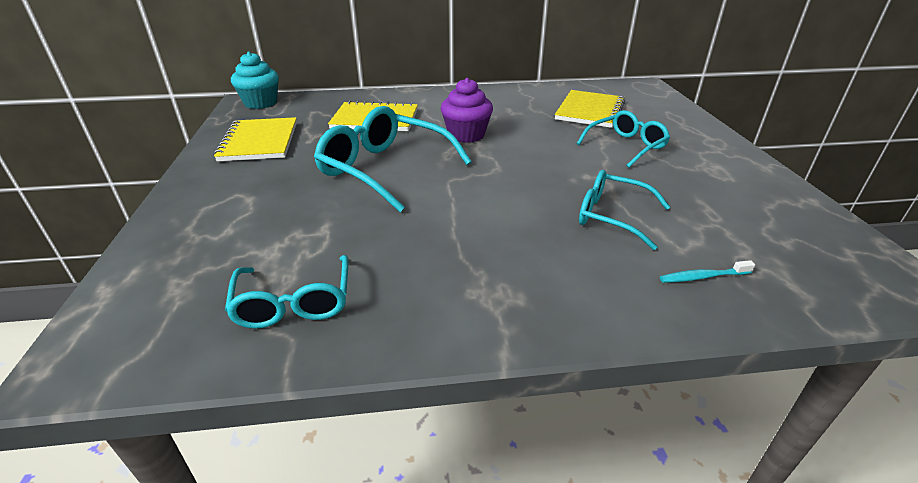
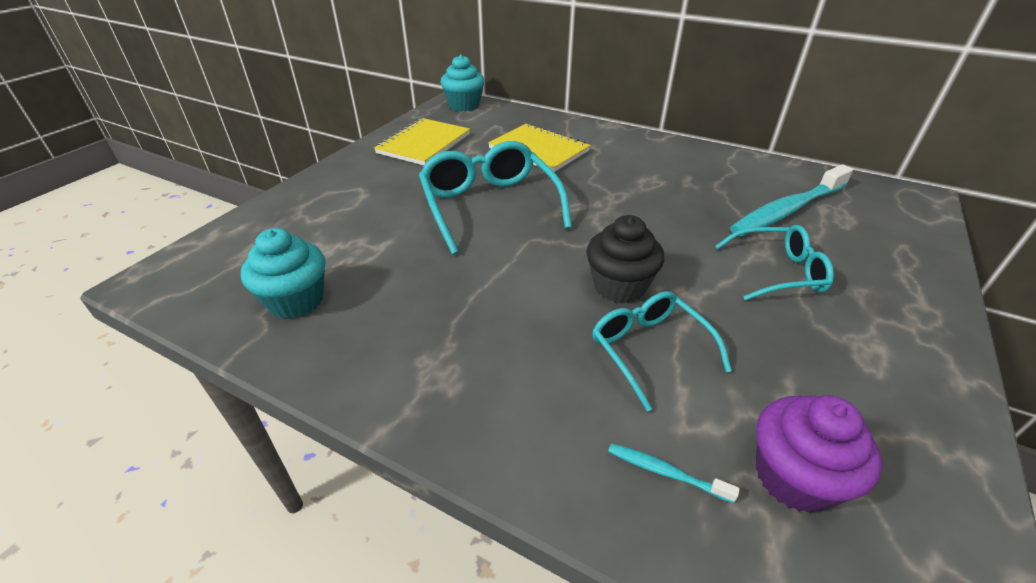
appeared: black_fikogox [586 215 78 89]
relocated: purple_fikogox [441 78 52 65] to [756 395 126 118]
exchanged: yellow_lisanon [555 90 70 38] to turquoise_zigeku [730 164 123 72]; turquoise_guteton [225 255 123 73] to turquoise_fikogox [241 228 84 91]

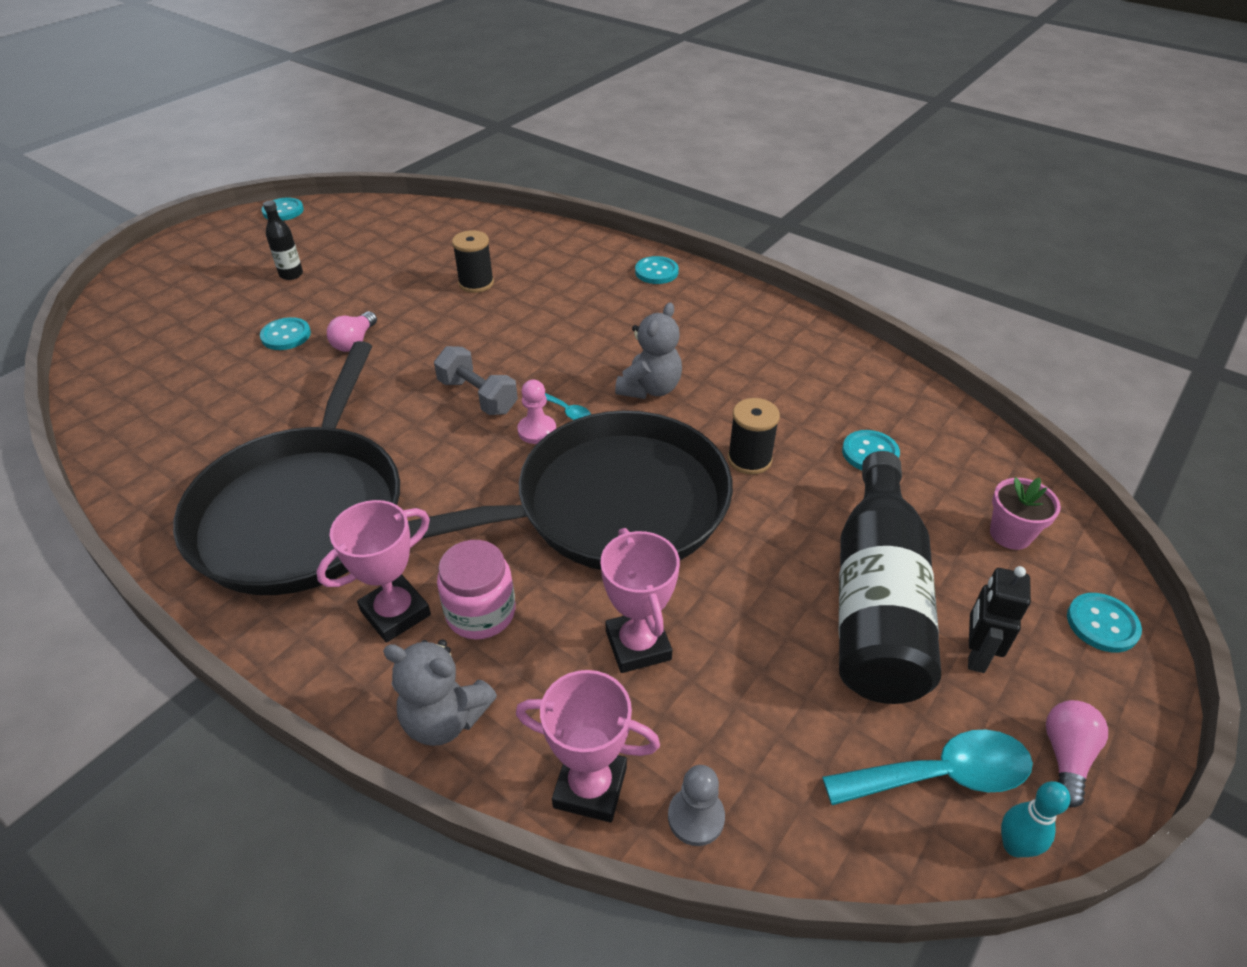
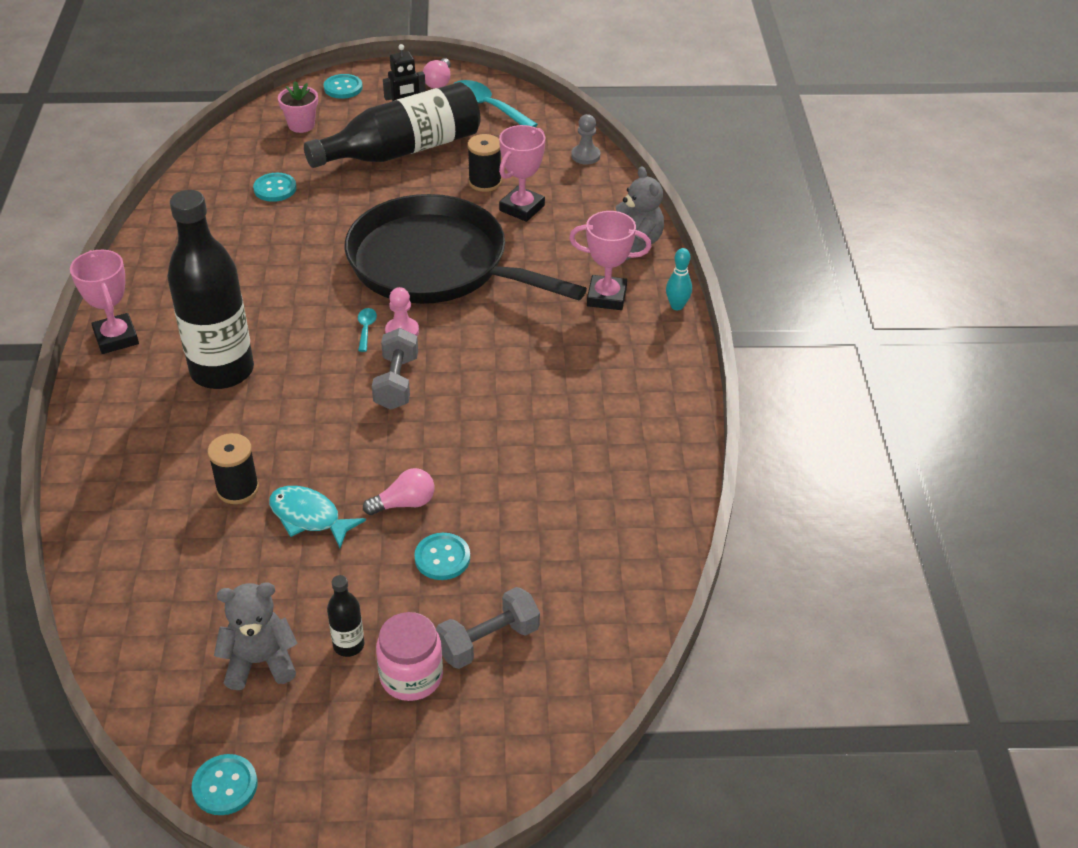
missing: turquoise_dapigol [635 256 44 28]; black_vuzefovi [173 341 227 254]
appeared: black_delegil [167 190 87 199]; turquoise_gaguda [269 486 97 62]; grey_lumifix [436 587 104 82]
relocated: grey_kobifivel [615 302 67 97] to [214 582 83 108]; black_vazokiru [728 398 52 77] to [467 134 35 58]; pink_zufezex [437 540 78 99] to [376 612 67 89]; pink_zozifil [516 670 144 152] to [70 250 69 104]; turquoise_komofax [1001 781 69 76] to [666 248 26 62]
spun: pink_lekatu [1046 700 62 107] = [423 58 28 31] 60 degrees counterclockwise

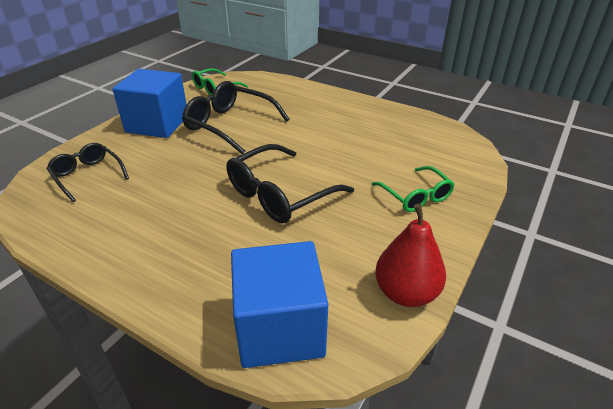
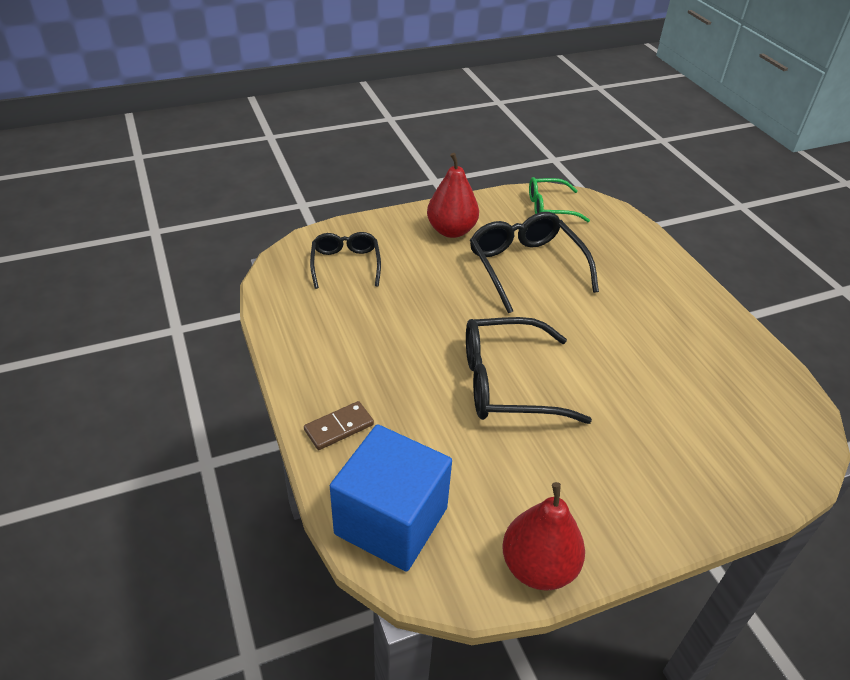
missing: green_guteton [371 166 84 46]
appeared: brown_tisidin [304 401 70 49]
exchanged: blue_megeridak [112 69 75 69] to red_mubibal [427 153 52 85]

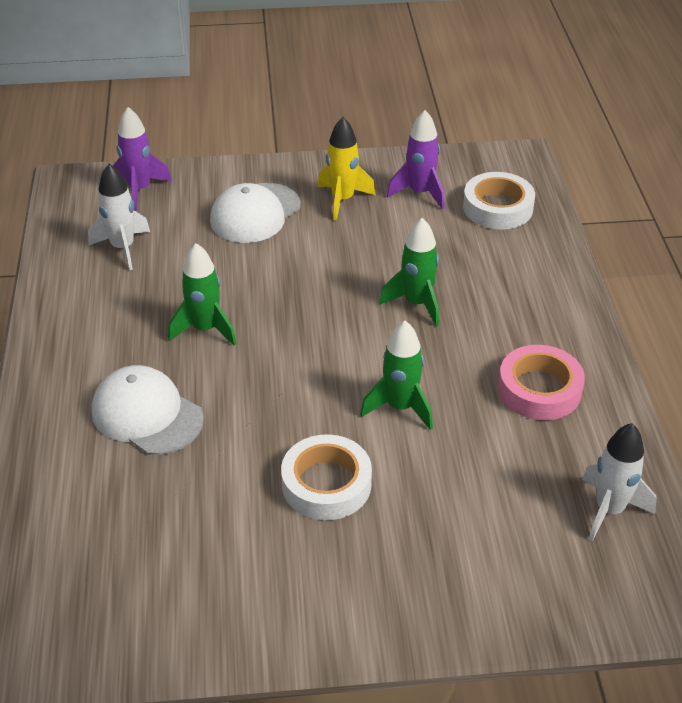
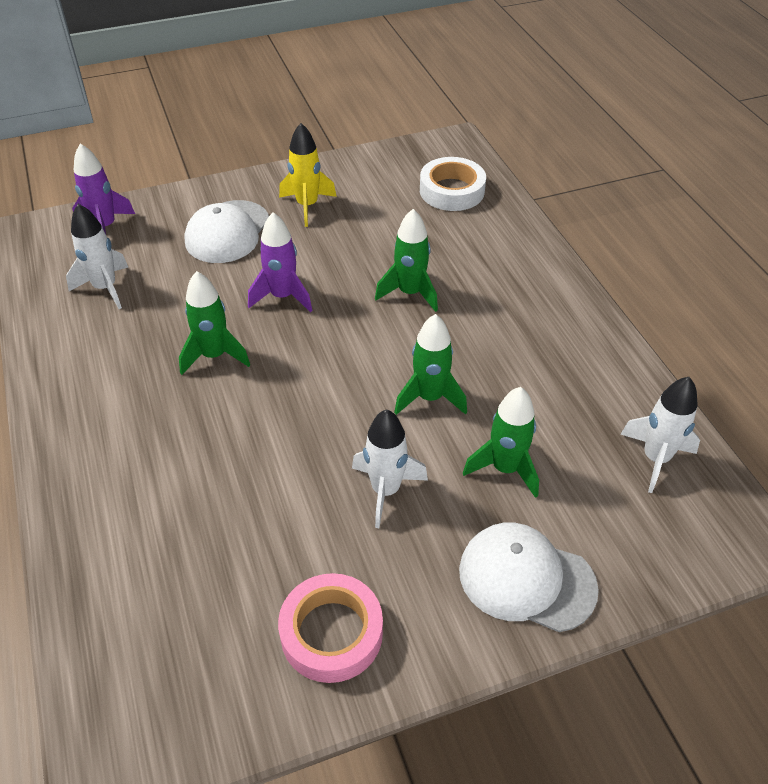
appeared: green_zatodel [463 387 76 111]
relocated: purple_zatodel [387 110 58 99] to [248 212 64 100]; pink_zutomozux [498 345 87 75] to [278 573 105 110]; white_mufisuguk [92 365 112 90] to [459 523 140 109]
exchanged: white_zutomozux [281 434 91 86] to white_zatodel [352 409 76 119]

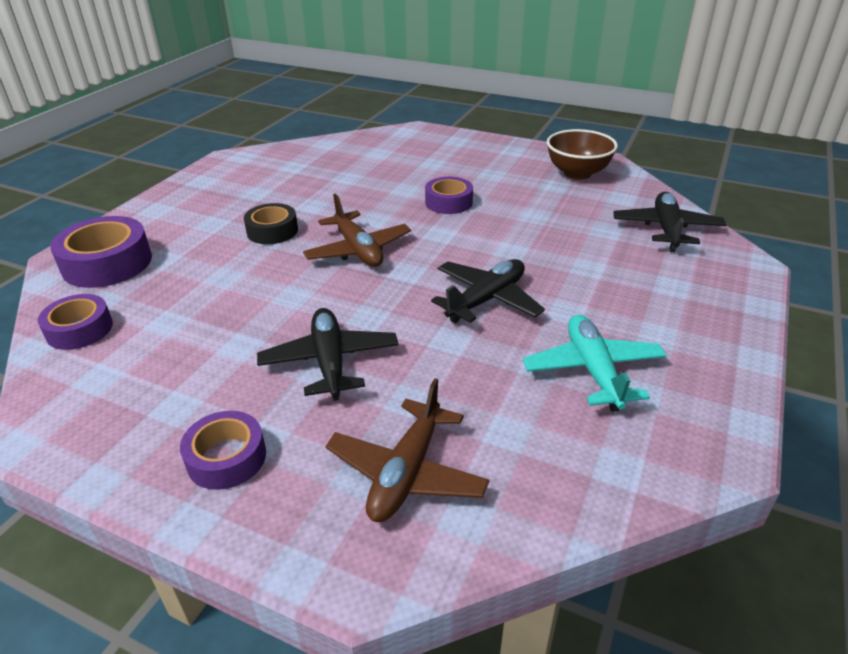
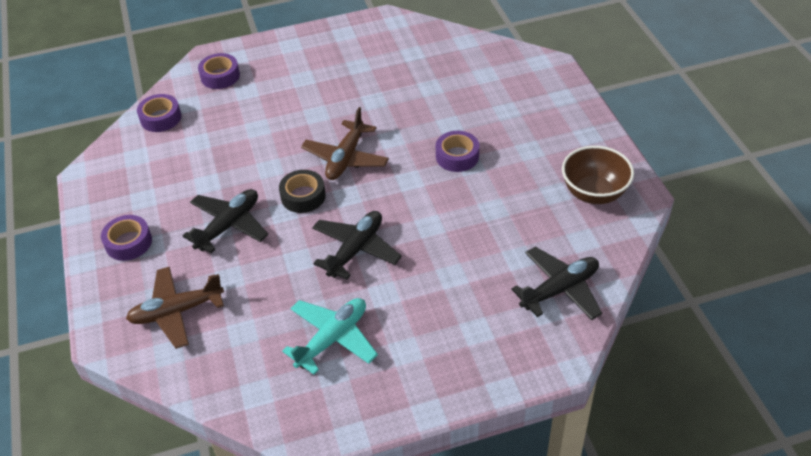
relocated: black_zutomozux [244 203 54 41] to [279 170 47 43]
spun: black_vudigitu [431 259 114 64] = [312 211 90 69] 60 degrees counterclockwise
size: purple_zutomozux [50 216 102 72] = [198 53 42 36] x0.64

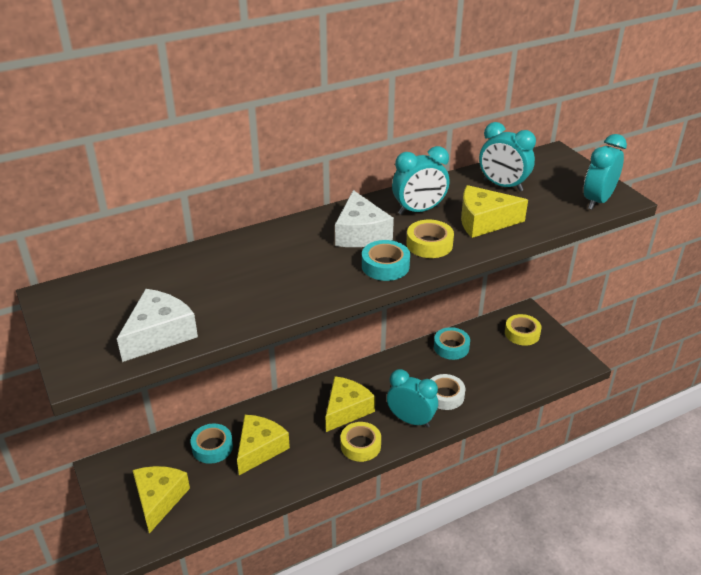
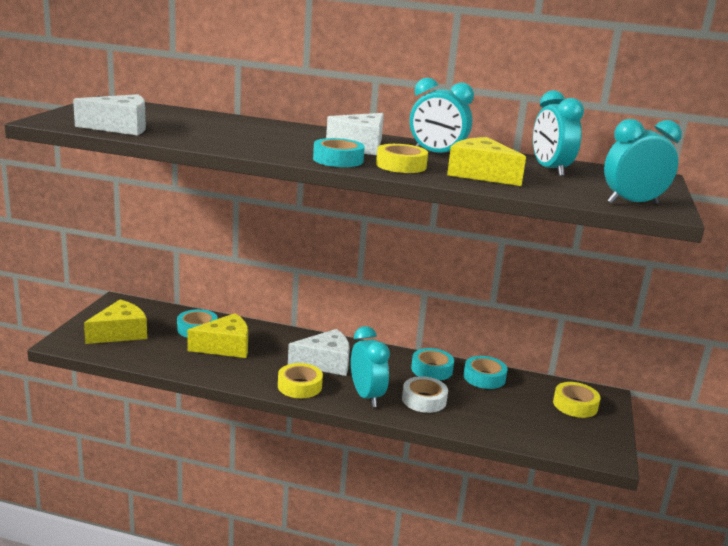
appeared: turquoise_zutomozux [411 348 43 32]
colour: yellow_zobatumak [326 376 49 56] to white_zobatumak [288 329 62 47]

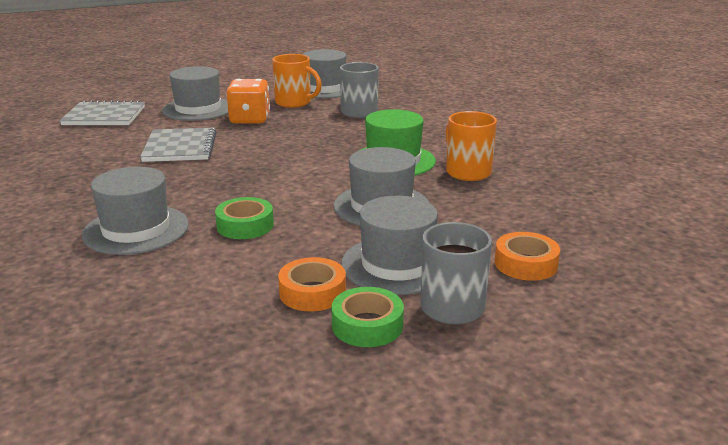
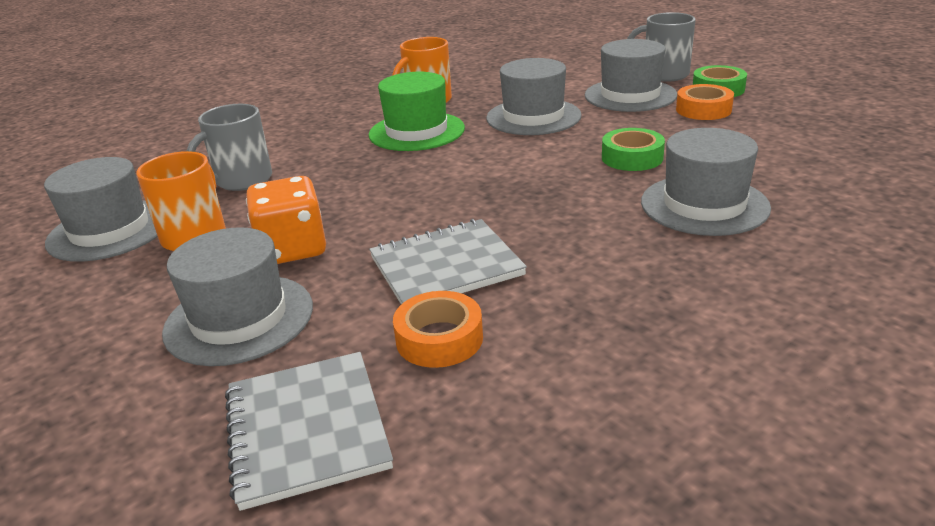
relocated: orange_zutomozux [494 232 66 49] to [393 291 90 77]

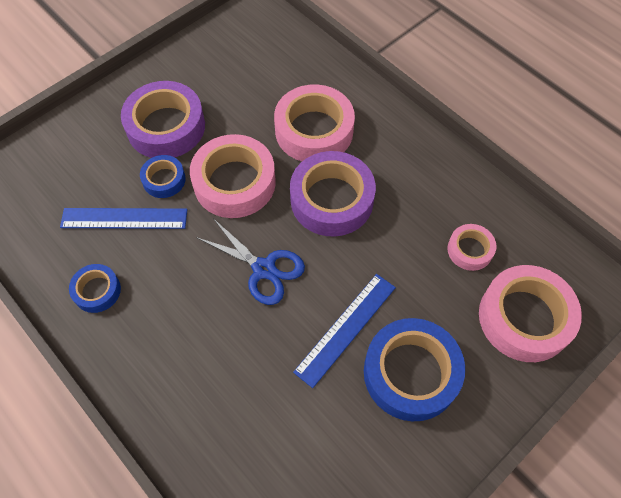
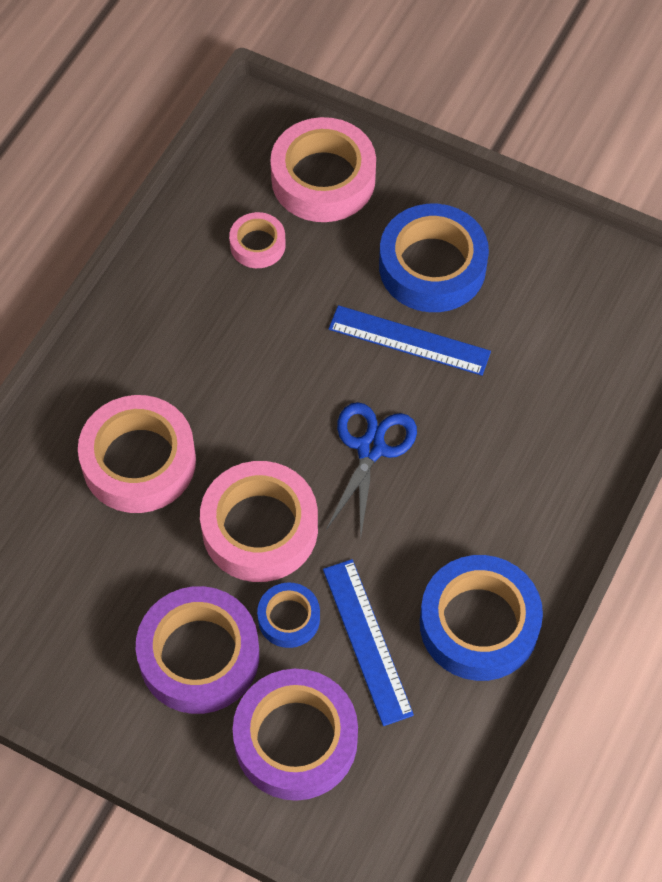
relocated: purple_zutomozux [290 151 86 85] to [233 669 125 132]
size: blue_zutomozux [69 264 52 49] = [420 555 123 126] x1.92

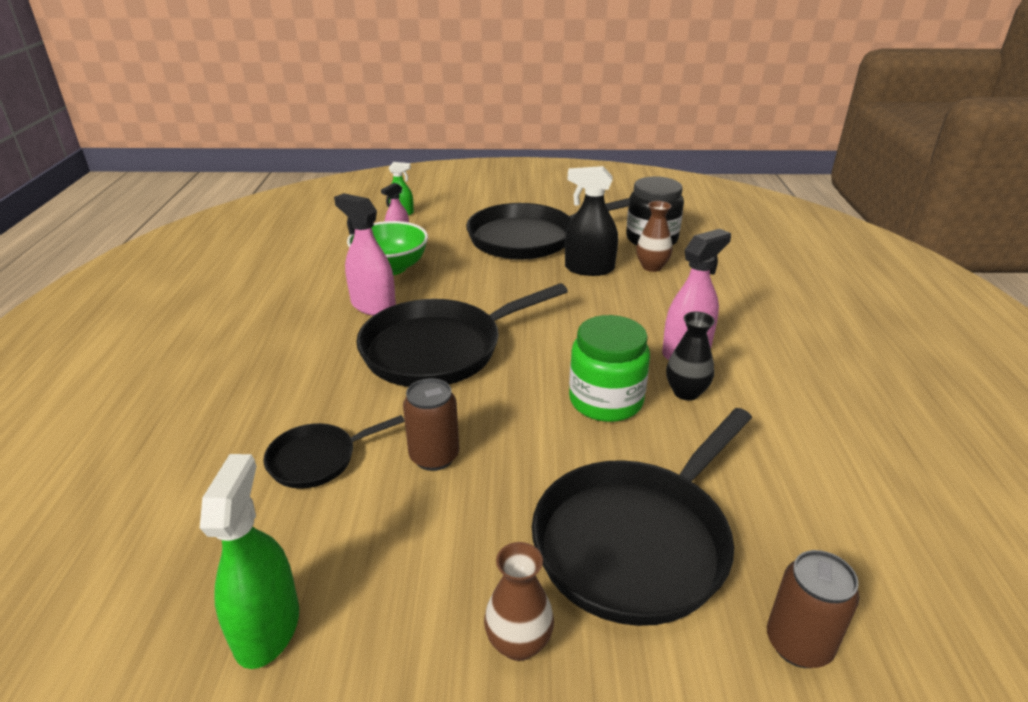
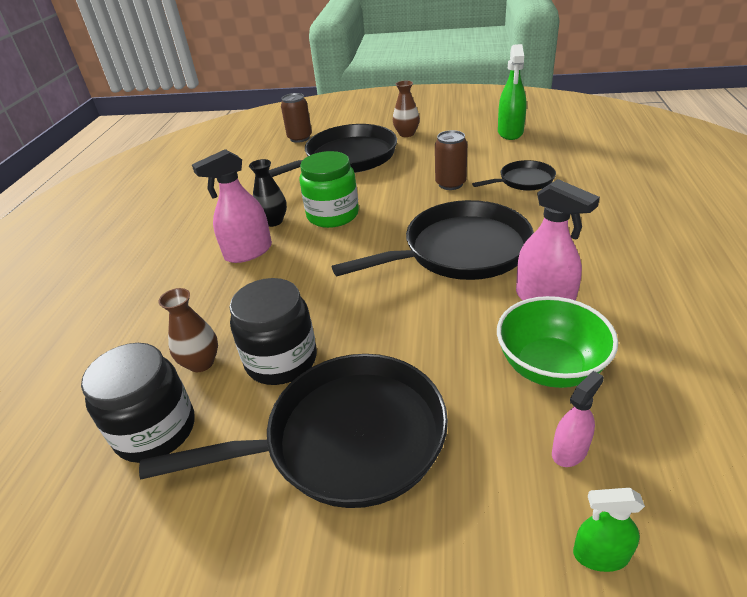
exchanged: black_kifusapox [565 166 53 110] to black_zufezex [230 278 87 107]

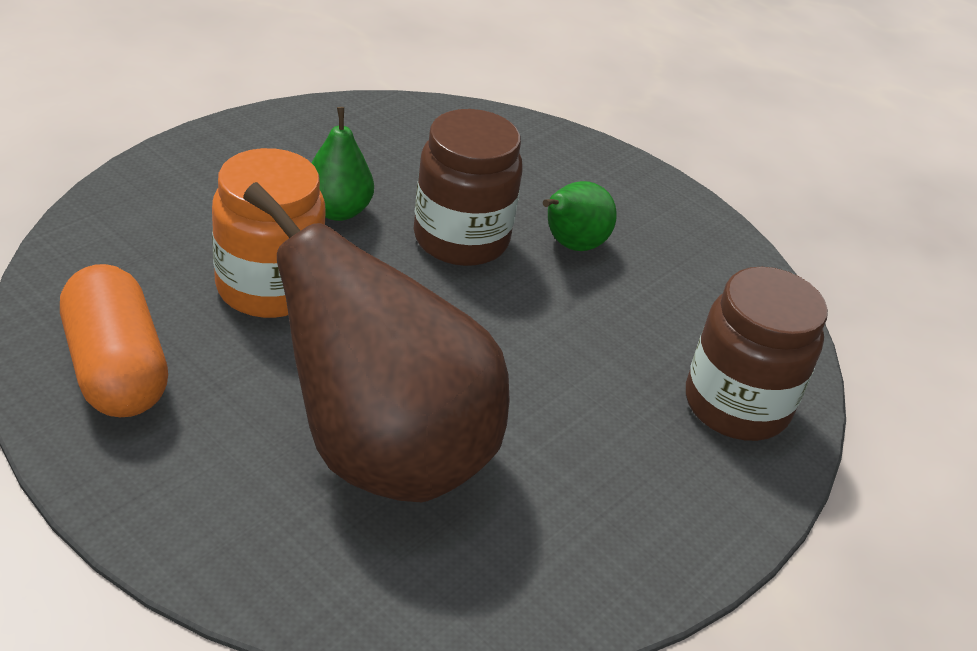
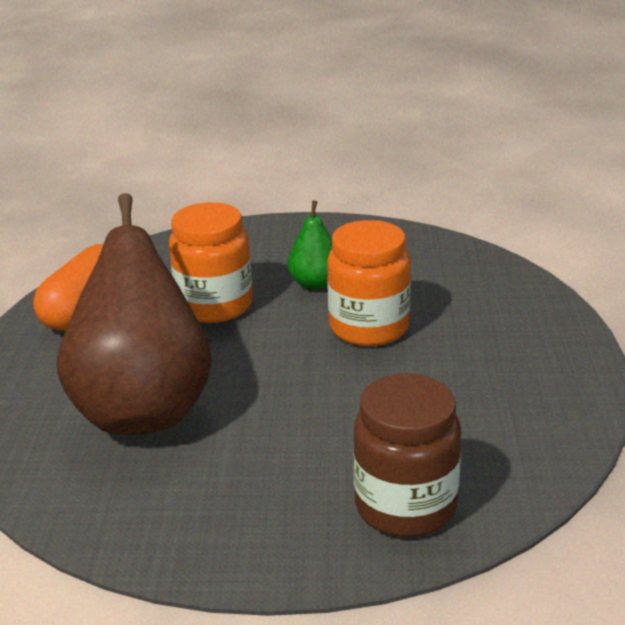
missing: green_mubibal [543 181 74 70]
colour: brown_zufezex [414 109 109 157] to orange_zufezex [327 220 84 126]

